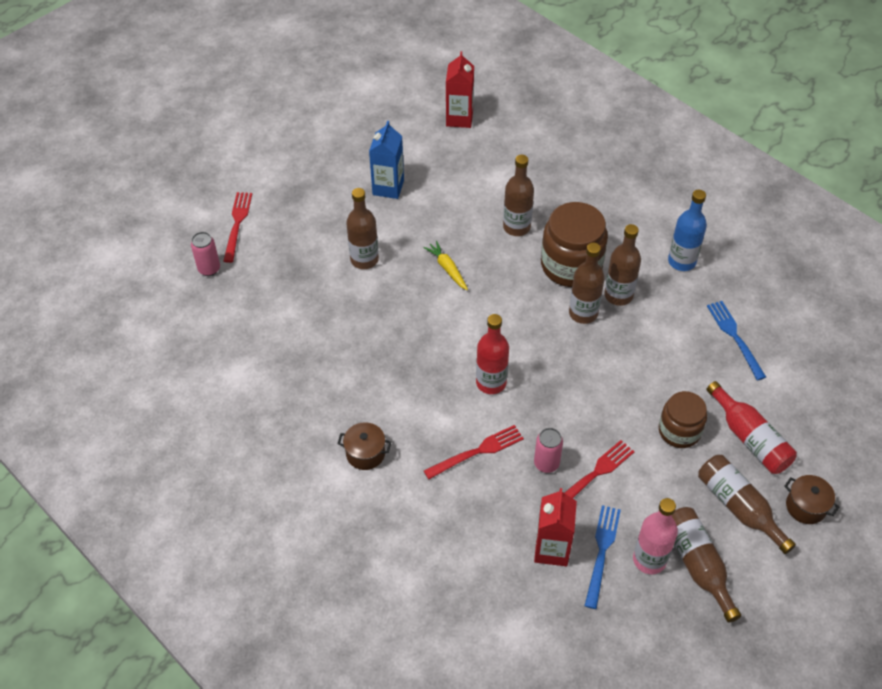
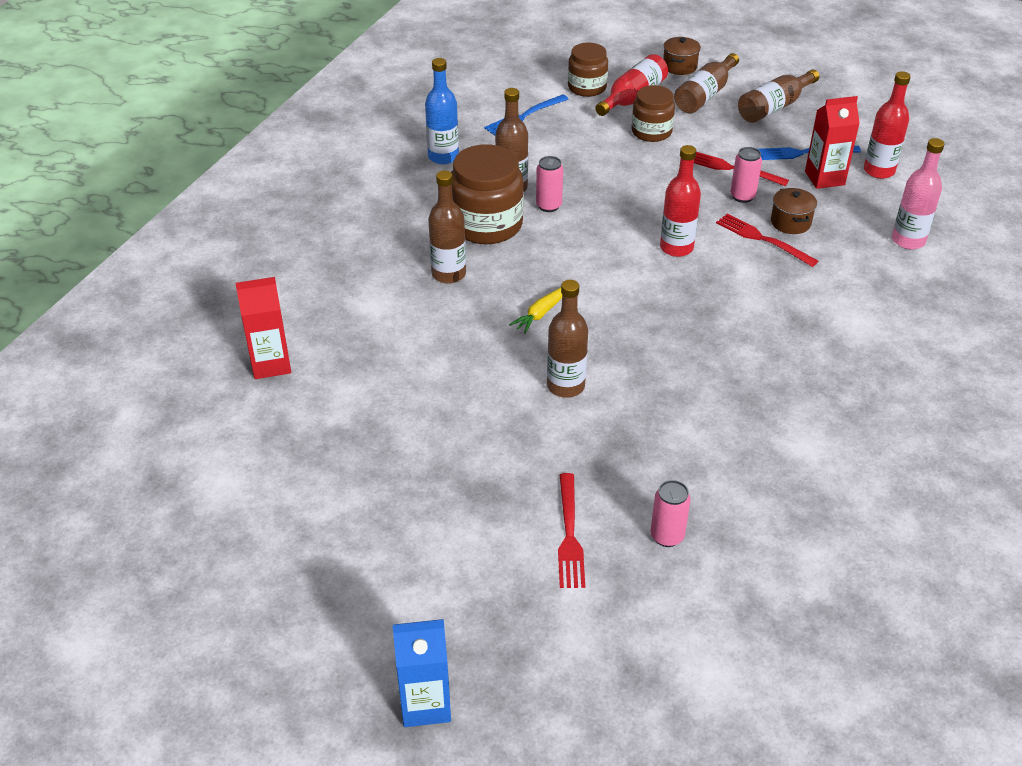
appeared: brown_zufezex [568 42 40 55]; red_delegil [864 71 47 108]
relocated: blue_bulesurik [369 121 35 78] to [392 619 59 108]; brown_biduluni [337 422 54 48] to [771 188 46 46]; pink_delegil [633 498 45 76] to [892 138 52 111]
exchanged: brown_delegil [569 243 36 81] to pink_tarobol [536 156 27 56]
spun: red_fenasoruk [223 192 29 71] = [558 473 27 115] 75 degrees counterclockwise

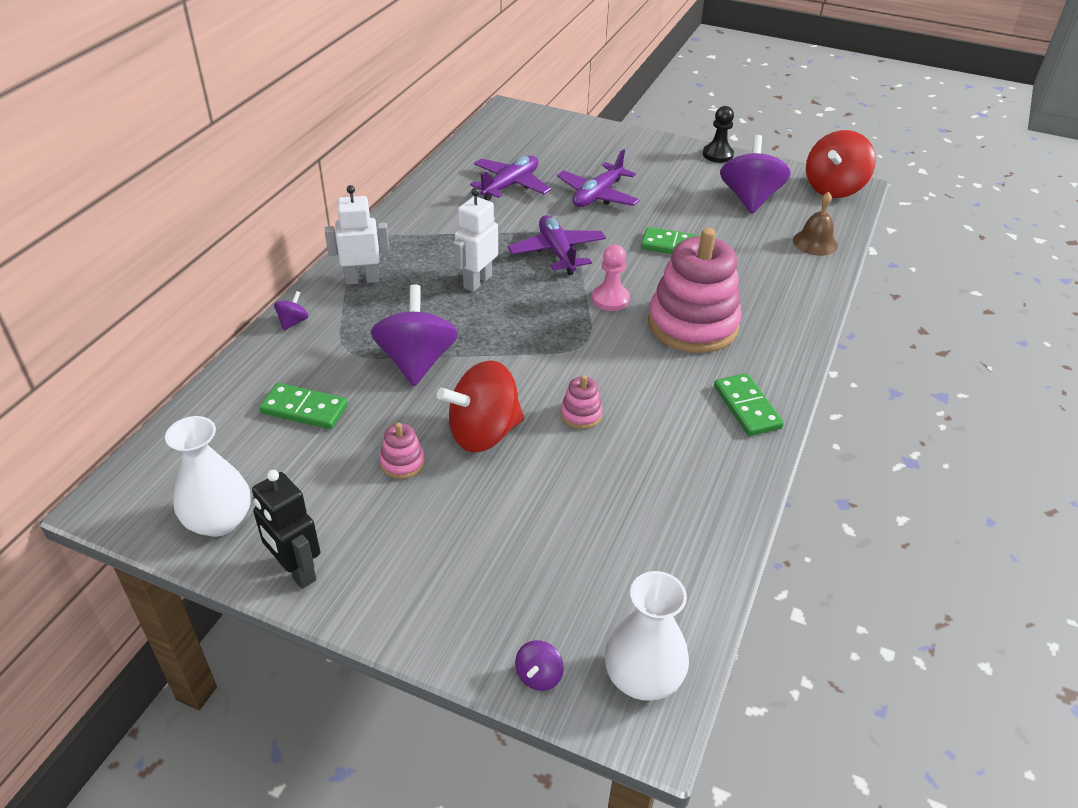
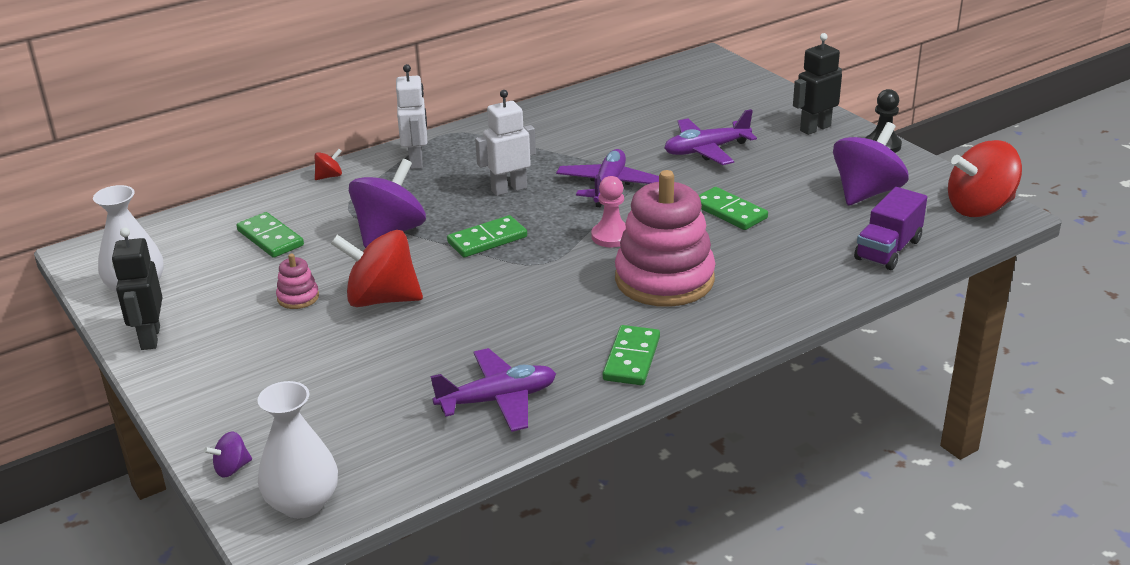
missing: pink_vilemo [560 375 43 54]
appeared: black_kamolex [793 33 49 102]; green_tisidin [447 215 80 42]
relocated: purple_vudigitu [470 156 81 45] to [430 348 126 84]
exchanged: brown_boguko [793 192 45 64] to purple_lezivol [854 187 73 83]
colour: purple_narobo [274 291 35 40] to red_narobo [314 149 28 31]
spun: white_kamolex [325 185 64 100] = [396 64 31 105] 60 degrees clockwise

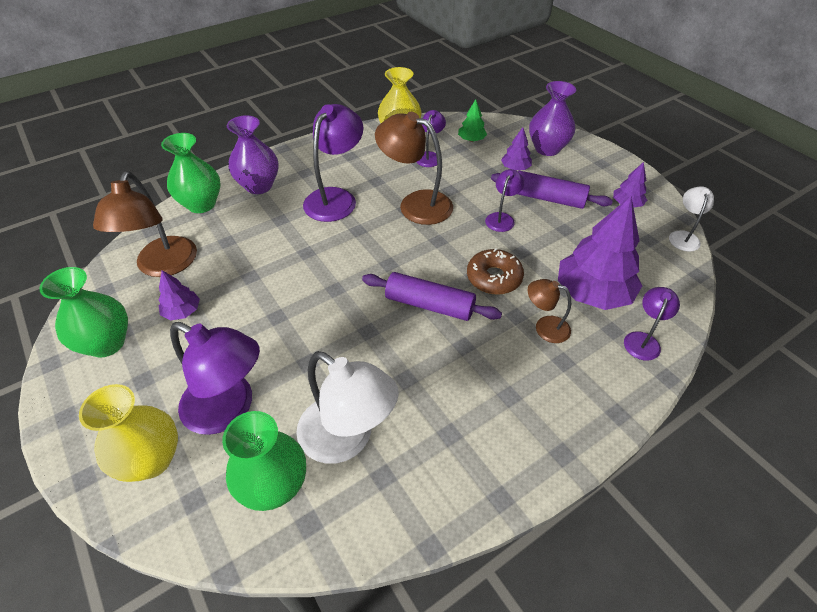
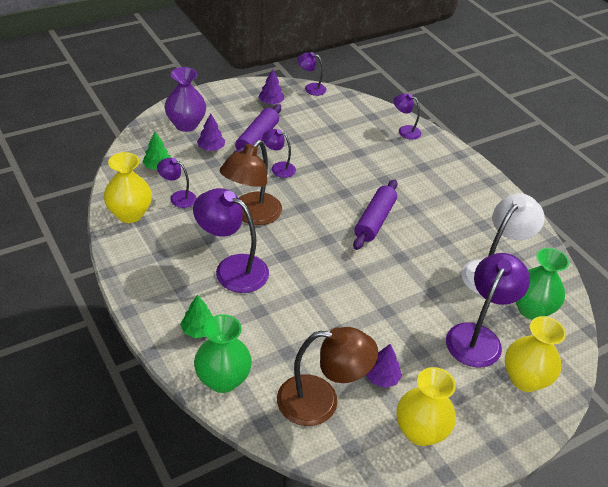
missing: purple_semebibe [558 196 84 114]; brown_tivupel [467 248 57 47]; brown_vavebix [528 279 43 64]
exchanged: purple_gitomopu [227 115 52 79] to green_semebibe [180 295 33 43]
colour: white_vavebix [669 186 45 66] to purple_vavebix [297 52 30 44]; green_gitomopu [39 267 89 91] to yellow_gitomopu [396 367 60 79]

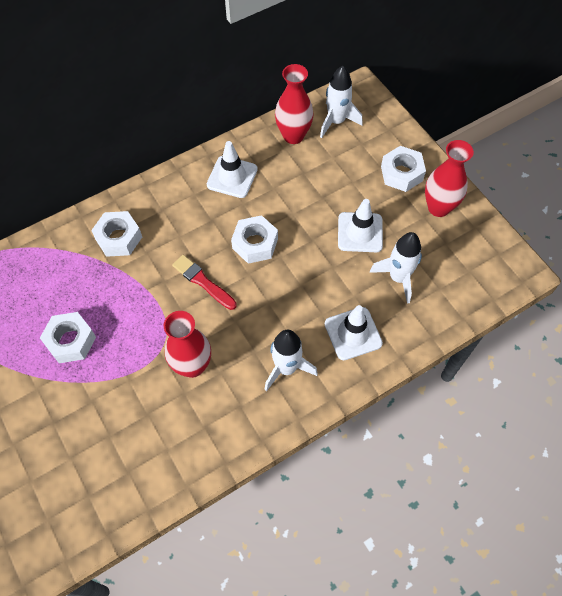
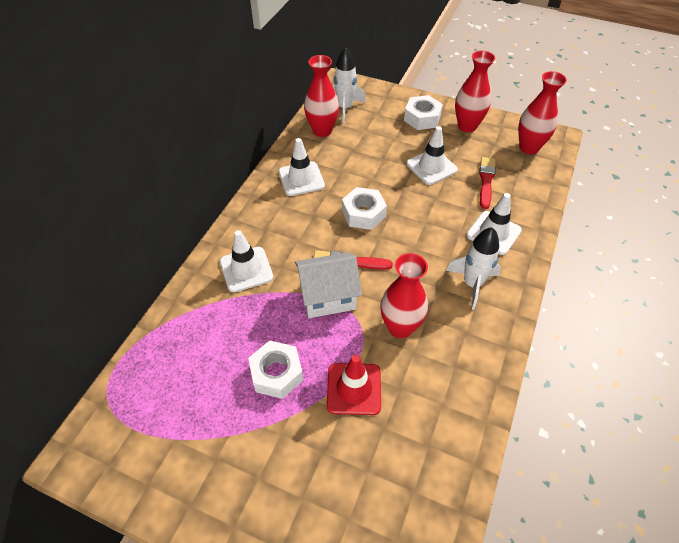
appeared: red_gitomopu [518 71 49 83]; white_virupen [295 252 67 66]; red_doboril [327 355 54 60]
exchanged: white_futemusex [91 211 51 46] to white_doboril [220 230 53 62]; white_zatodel [370 232 52 72] to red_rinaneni [479 157 17 52]

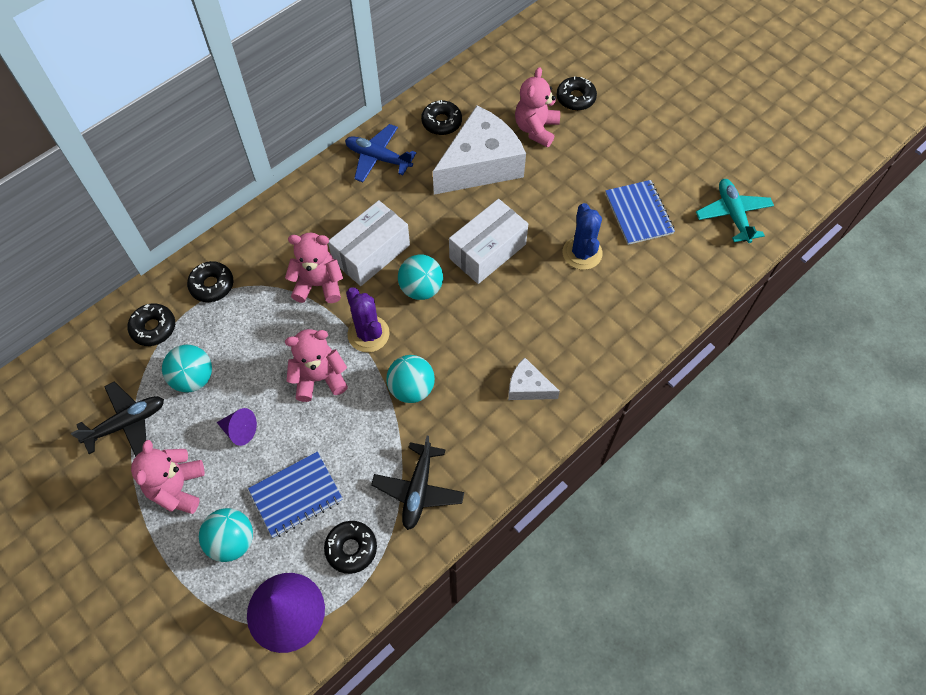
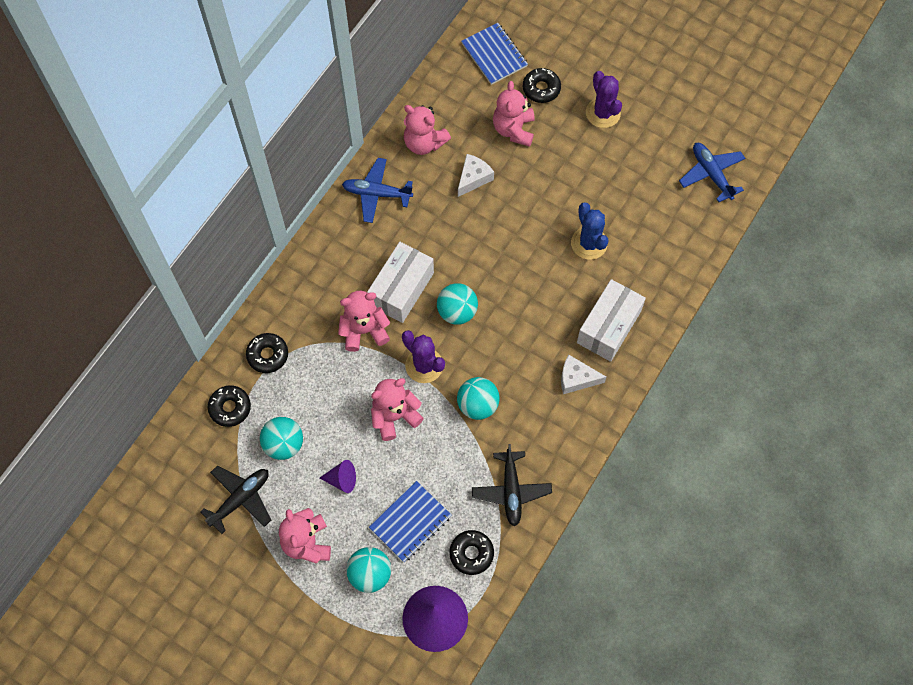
appeared: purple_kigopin [586 71 36 57]
relocated: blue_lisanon [605 180 70 65] to [461 23 67 62]; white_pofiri [449 199 79 85] to [577 279 69 83]
exchanged: black_tivupel [421 100 41 35] to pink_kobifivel [404 105 47 50]
colour: turquoise_vudigitu [696 179 78 64] to blue_vudigitu [679 143 66 59]
size: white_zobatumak [433 106 93 89] = [458 154 36 43] x0.47

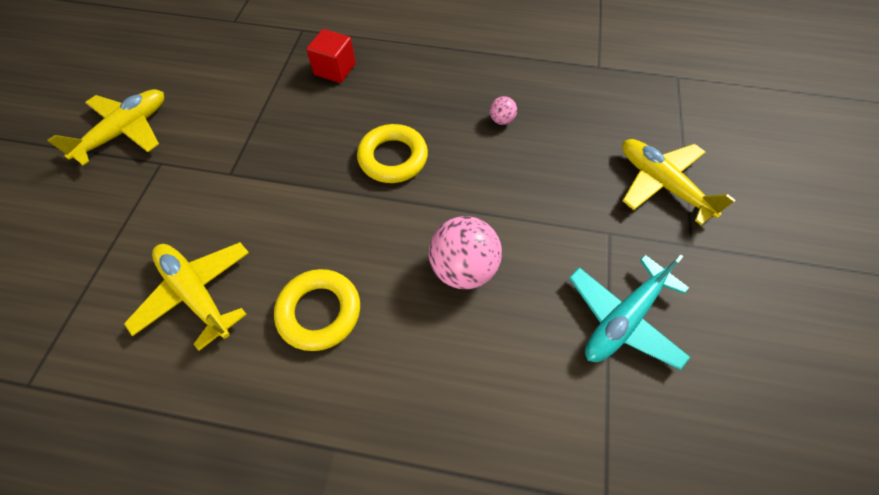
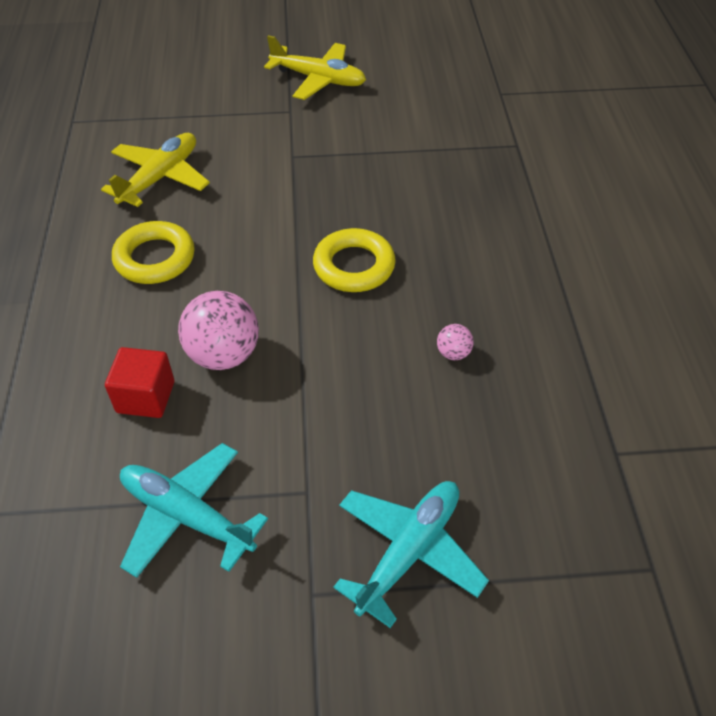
relocated: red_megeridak [306 29 50 54] to [105 347 69 71]
colour: yellow_vudigitu [622 139 113 86] to turquoise_vudigitu [333 481 156 147]

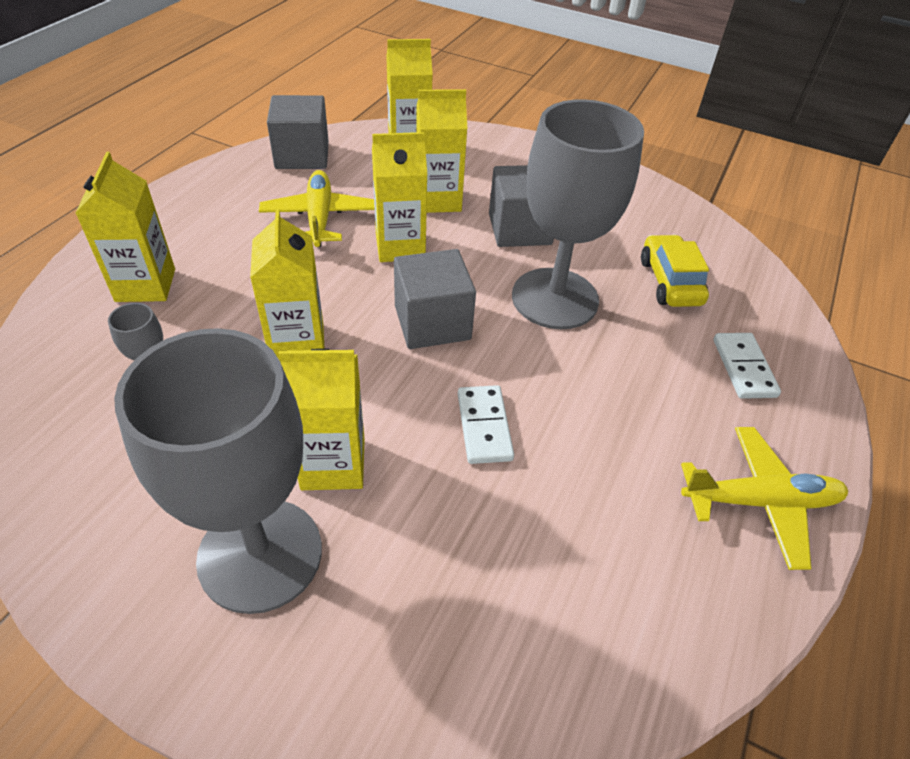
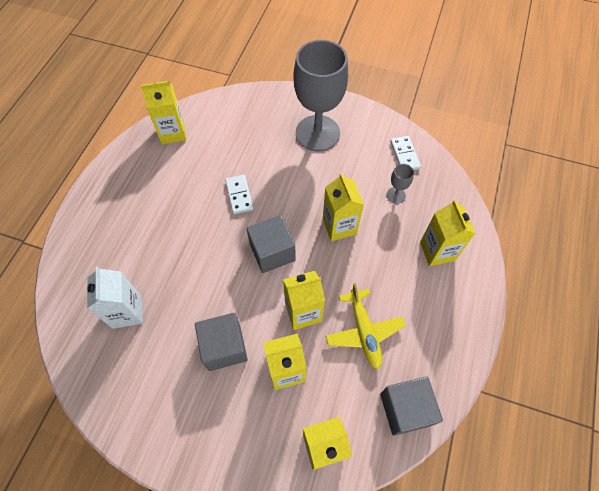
missing: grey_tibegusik [512 99 132 230]; yellow_vudigitu [681 427 167 143]
relocated: white_tisidin [713 333 68 66] to [390 136 31 34]; yellow_bulesurik [279 349 86 141] to [141 81 45 63]
exchanged: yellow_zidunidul [641 235 68 72] to white_bulesurik [87 266 56 63]

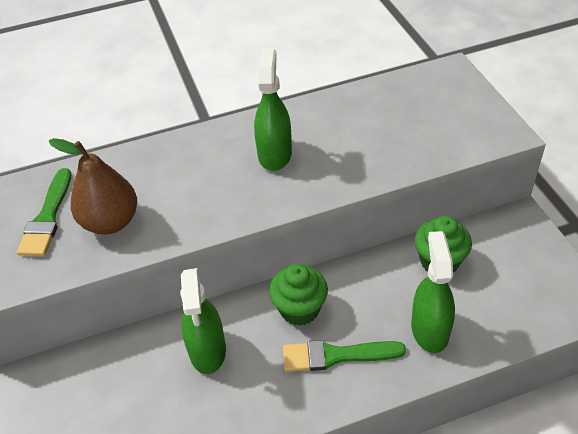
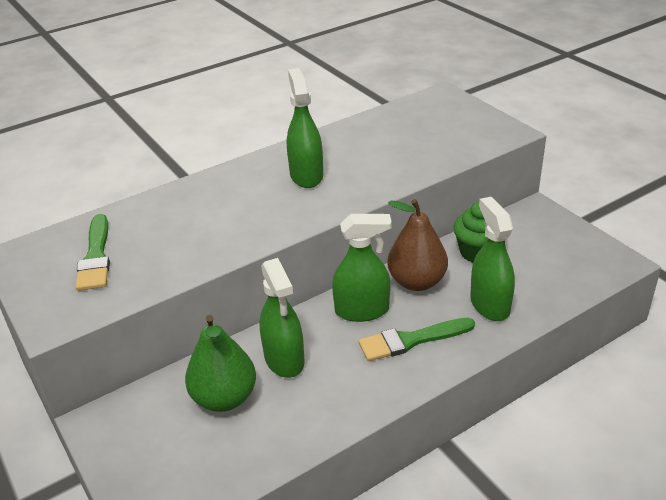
appeared: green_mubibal [185 315 71 97]
relocated: brown_mubibal [49 138 88 96] to [387 199 61 92]
exchanged: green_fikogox [269 264 59 62] to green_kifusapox [332 214 60 108]

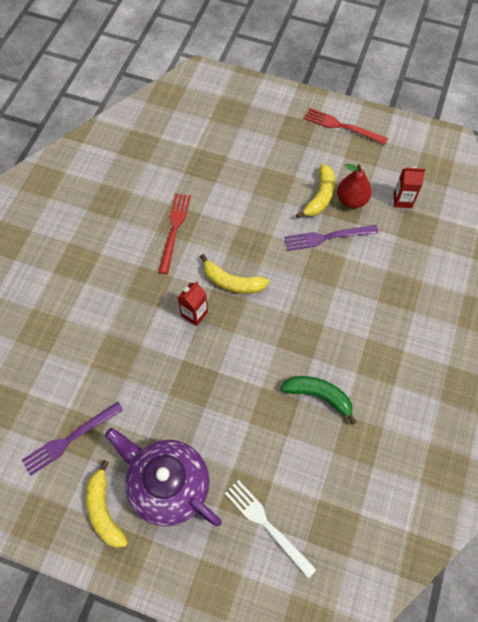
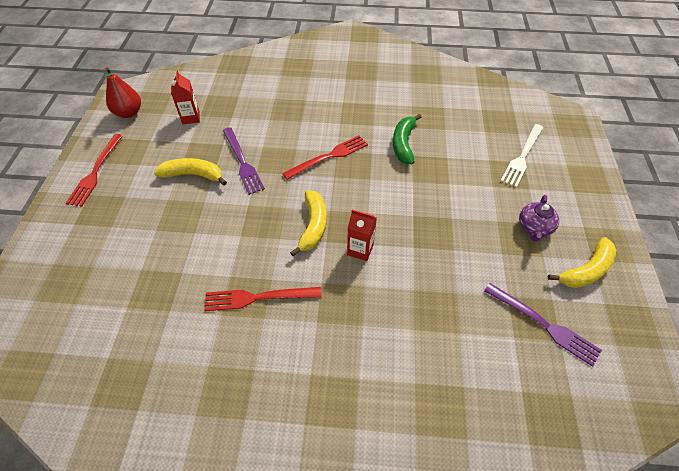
appeared: red_fenasoruk [282 135 86 45]
relocated: red_mubibal [337 163 35 45] to [104 68 37 50]
size: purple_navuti [105 428 116 99] = [519 195 40 47] x0.49

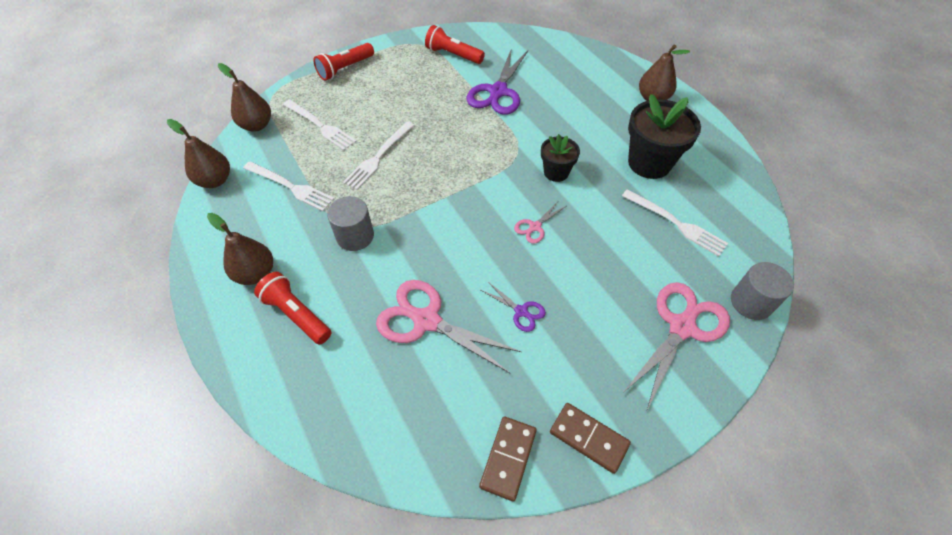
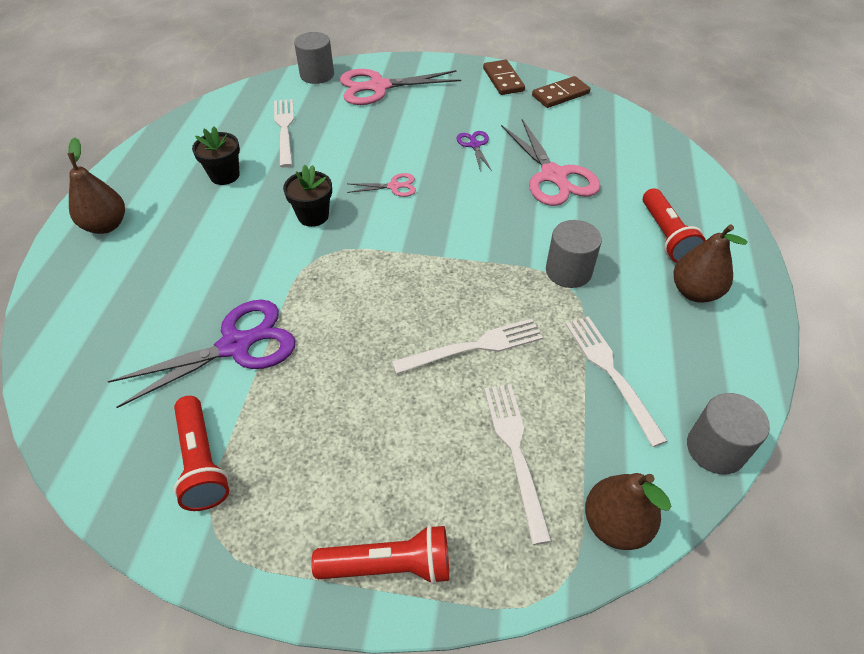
exchanged: brown_mubibal [167 119 63 69] to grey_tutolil [687 393 83 81]
size: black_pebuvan [628 94 73 85] = [192 126 48 59] x0.58

